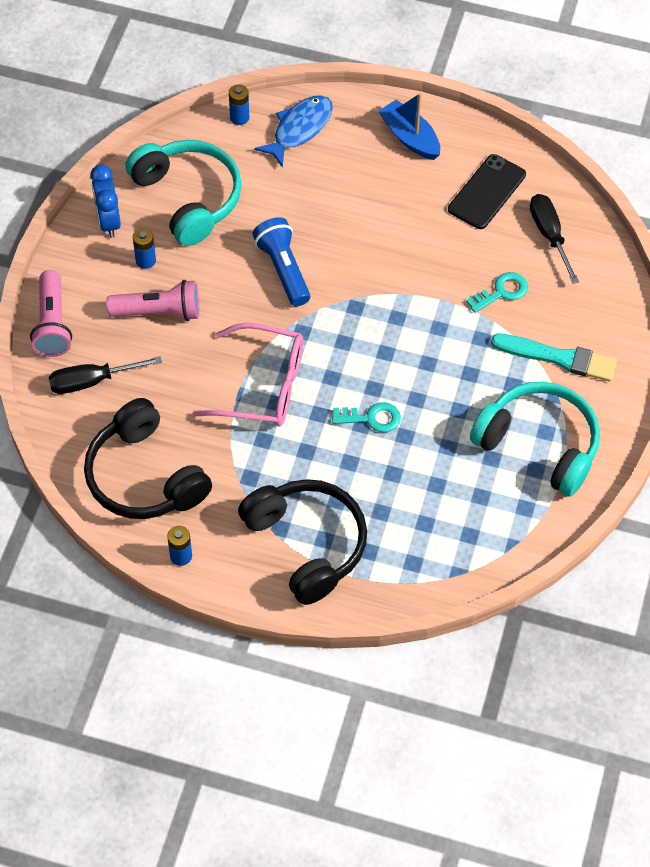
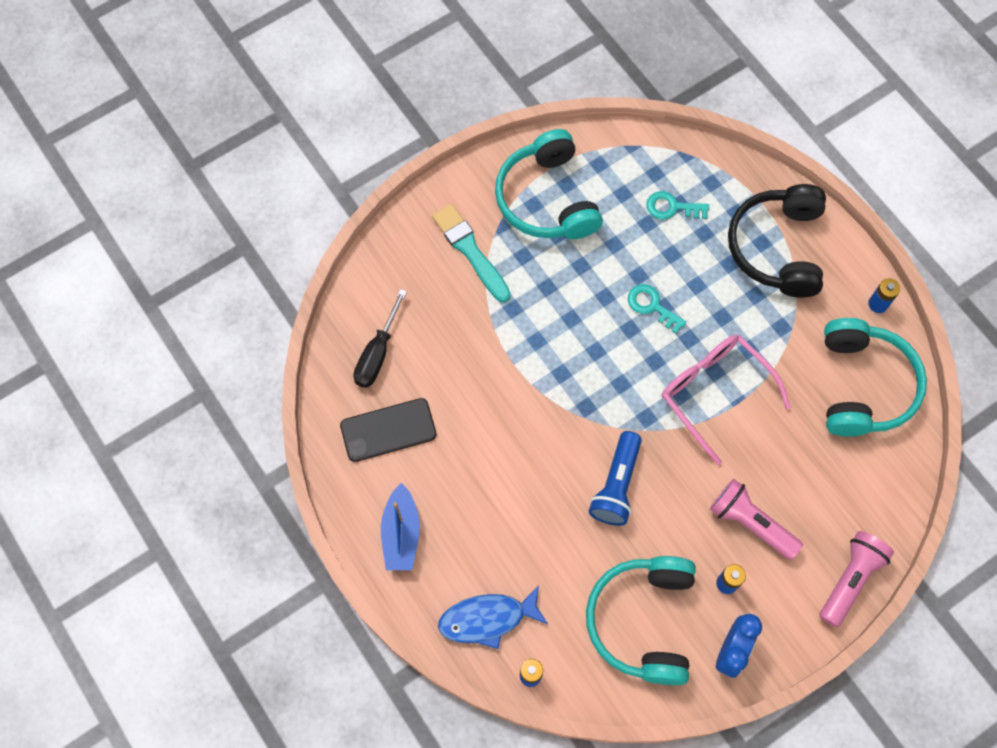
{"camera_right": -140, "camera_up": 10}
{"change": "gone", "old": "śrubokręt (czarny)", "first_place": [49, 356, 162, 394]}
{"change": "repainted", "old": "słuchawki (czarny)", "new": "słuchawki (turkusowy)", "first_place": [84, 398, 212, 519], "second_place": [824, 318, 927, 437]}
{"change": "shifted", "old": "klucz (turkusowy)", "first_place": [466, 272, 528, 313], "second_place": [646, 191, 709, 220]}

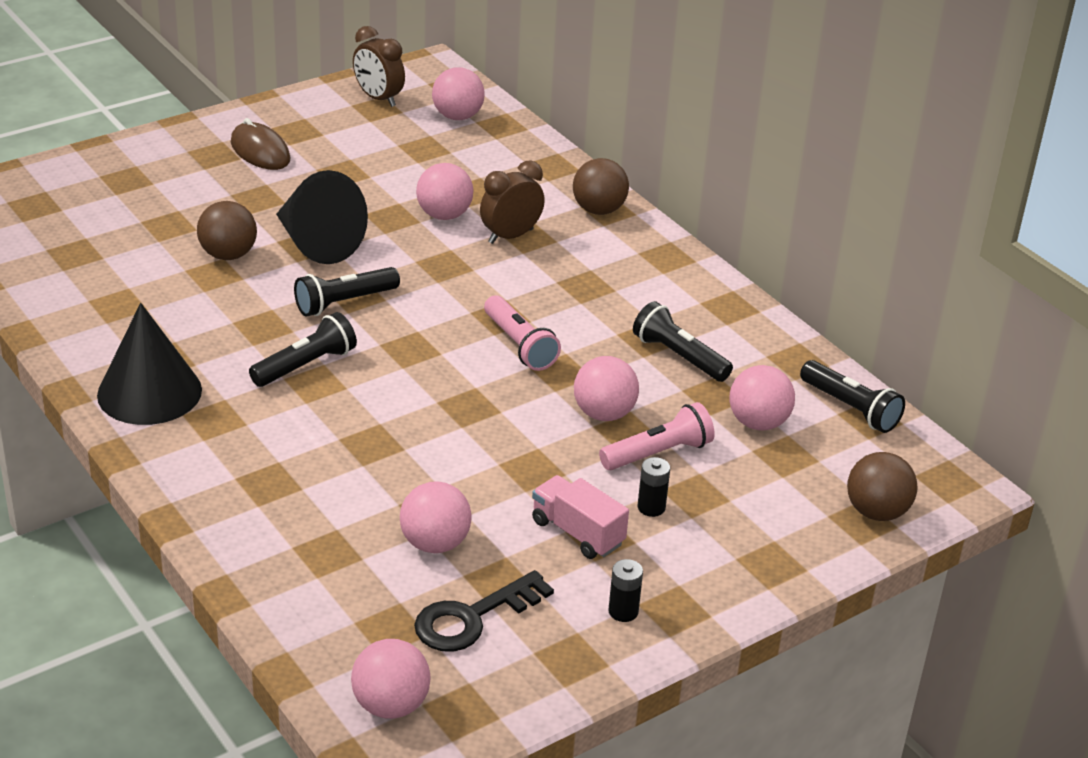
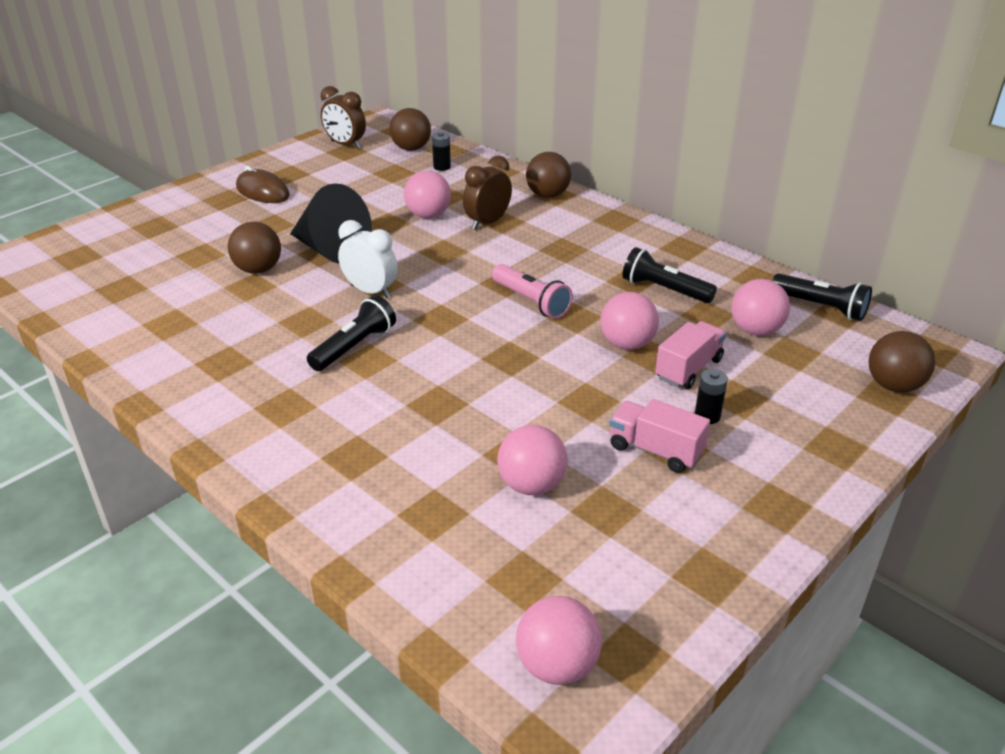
{"camera_right": -10, "camera_up": 0}
{"change": "gone", "old": "stożek (czarny)", "first_place": [97, 303, 202, 425]}
{"change": "swapped", "old": "latarka (czarny)", "new": "budzik (biały)", "first_place": [294, 267, 400, 316], "second_place": [338, 220, 398, 298]}
{"change": "gone", "old": "klucz (czarny)", "first_place": [414, 570, 554, 652]}
{"change": "repainted", "old": "piłka (różowy)", "new": "piłka (brązowy)", "first_place": [432, 67, 485, 120], "second_place": [389, 108, 431, 151]}
{"change": "swapped", "old": "latarka (różowy)", "new": "ciężarówka (różowy)", "first_place": [599, 402, 715, 470], "second_place": [655, 321, 726, 389]}
{"change": "shifted", "old": "bateria (czarny)", "first_place": [608, 559, 643, 622], "second_place": [432, 132, 451, 171]}

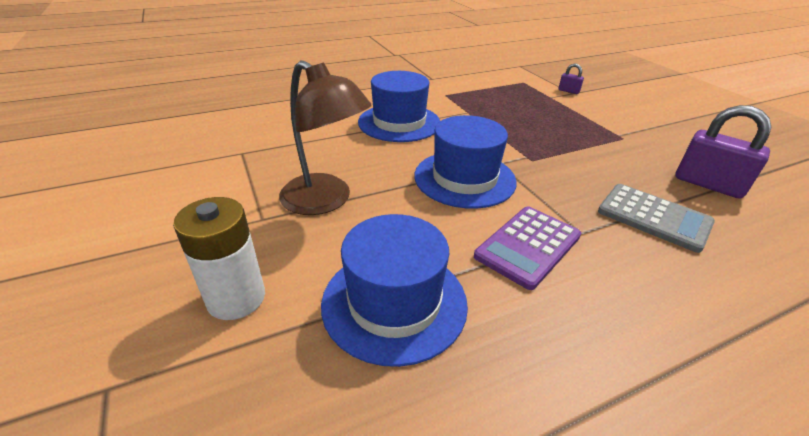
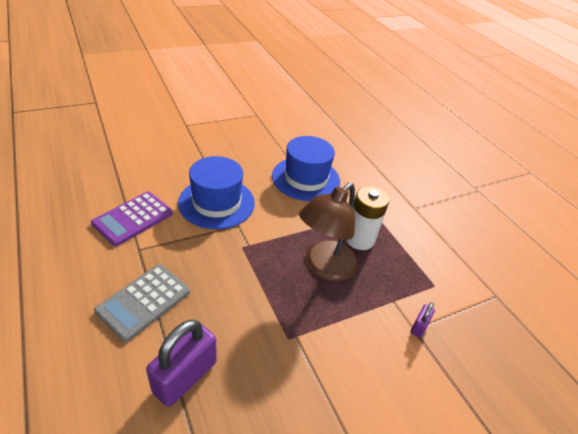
{"camera_right": 85, "camera_up": 5}
{"change": "shifted", "old": "bateria (biały)", "first_place": [173, 197, 265, 320], "second_place": [346, 186, 389, 250]}
{"change": "shifted", "old": "lampka (brązowy)", "first_place": [279, 60, 372, 215], "second_place": [299, 183, 359, 281]}
{"change": "gone", "old": "kapelusz (niebieski)", "first_place": [321, 214, 468, 367]}
{"change": "rotated", "old": "kalkulator (fioletowy)", "first_place": [474, 207, 581, 290], "second_place": [91, 192, 173, 246], "degrees": -90}

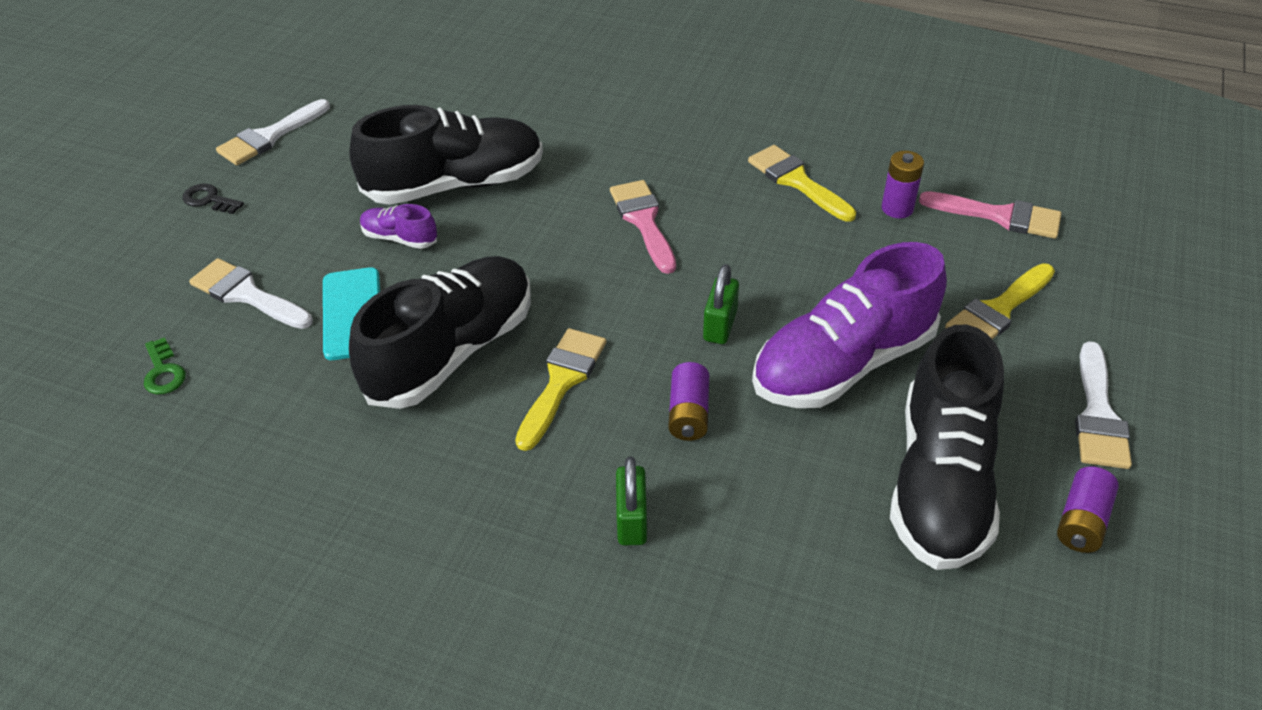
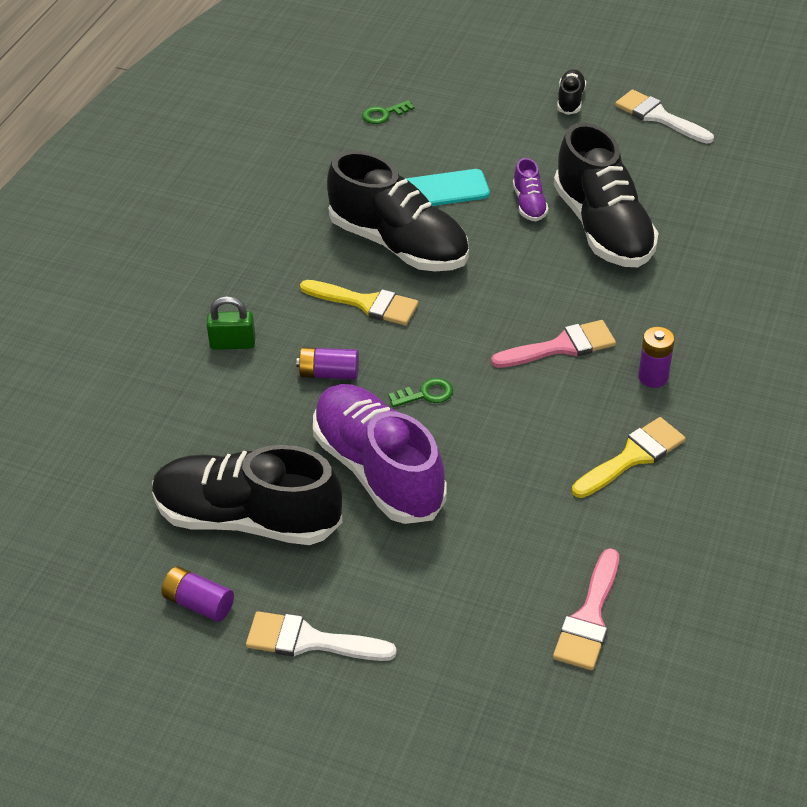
{"camera_right": 90, "camera_up": 0}
{"change": "swapped", "old": "klucz (czarny)", "new": "but (czarny)", "first_place": [182, 184, 244, 214], "second_place": [557, 69, 586, 115]}
{"change": "gone", "old": "pędzel (biały)", "first_place": [189, 258, 313, 329]}
{"change": "rotated", "old": "but (fioletowy)", "first_place": [360, 204, 437, 249], "second_place": [513, 158, 549, 221], "degrees": 150}
{"change": "swapped", "old": "kłódka (zielony)", "new": "klucz (zielony)", "first_place": [703, 264, 739, 344], "second_place": [388, 378, 453, 407]}
{"change": "shifted", "old": "bateria (fioletowy)", "first_place": [882, 151, 924, 218], "second_place": [638, 327, 675, 388]}
{"change": "gone", "old": "pędzel (żółty)", "first_place": [945, 263, 1055, 339]}

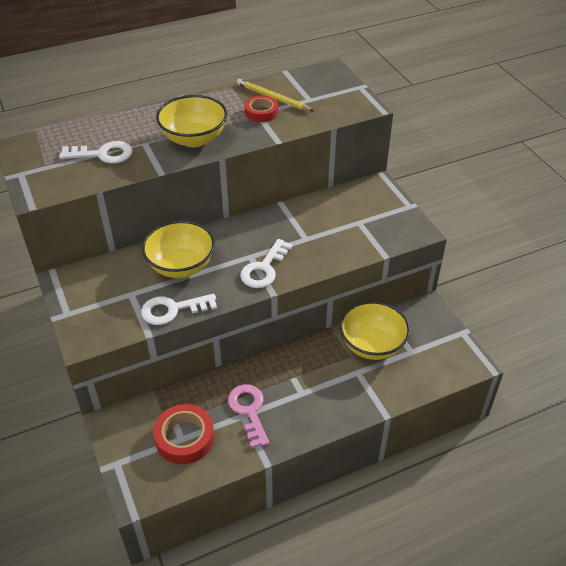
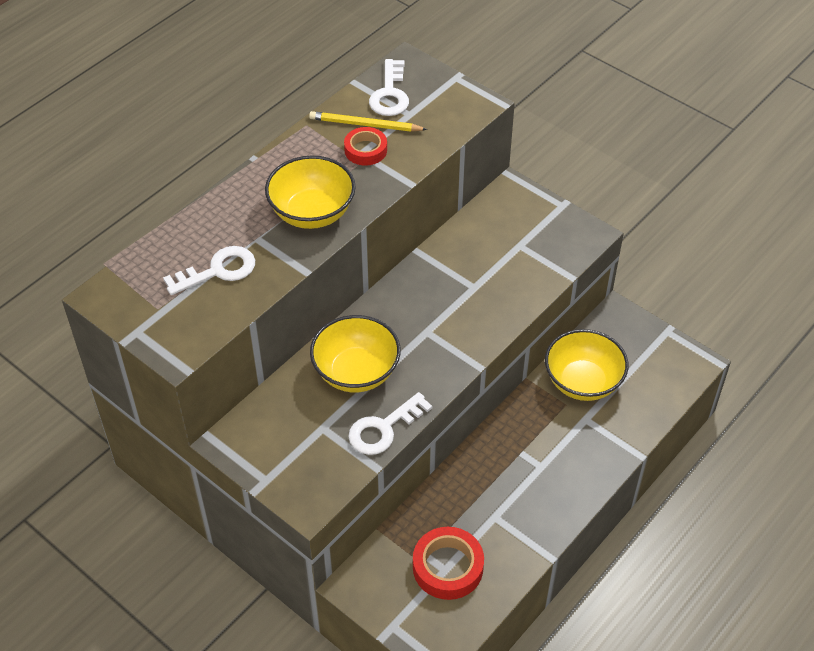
{"camera_right": -25, "camera_up": 5}
{"change": "gone", "old": "klucz (różowy)", "first_place": [228, 384, 269, 449]}
{"change": "shifted", "old": "klucz (biały)", "first_place": [240, 239, 292, 288], "second_place": [369, 59, 409, 116]}

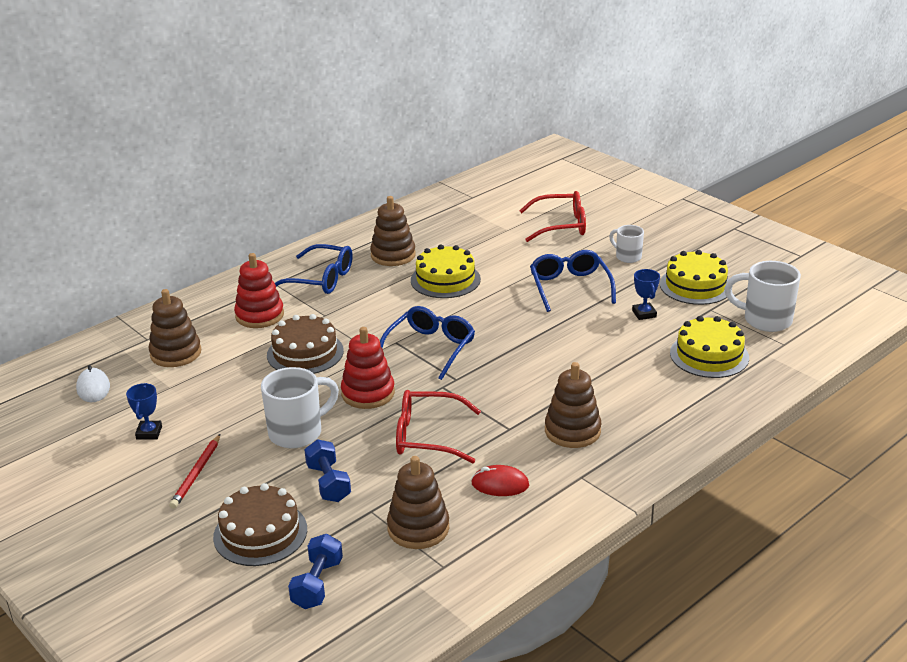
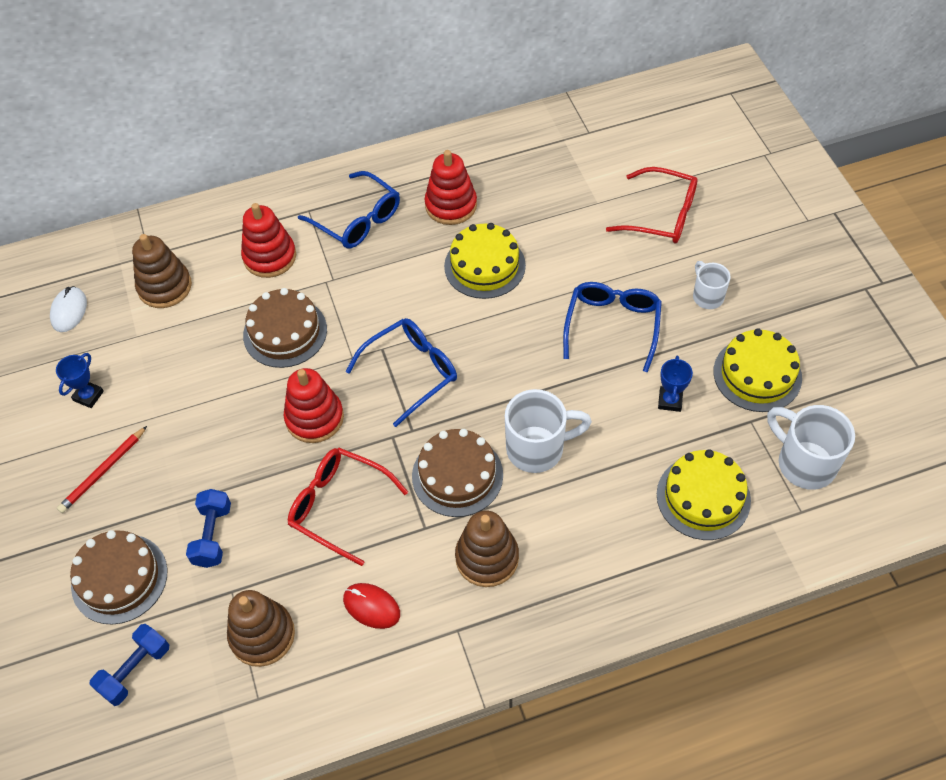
{"camera_right": 25, "camera_up": 25}
{"change": "shifted", "old": "kubek (biały)", "first_place": [261, 367, 339, 449], "second_place": [505, 389, 592, 473]}
{"change": "repainted", "old": "zabawka nakładanka (brązowy)", "new": "zabawka nakładanka (czerwony)", "first_place": [370, 196, 416, 266], "second_place": [424, 150, 477, 225]}
{"change": "new", "new": "tort (brązowy)", "second_place": [412, 429, 503, 517]}

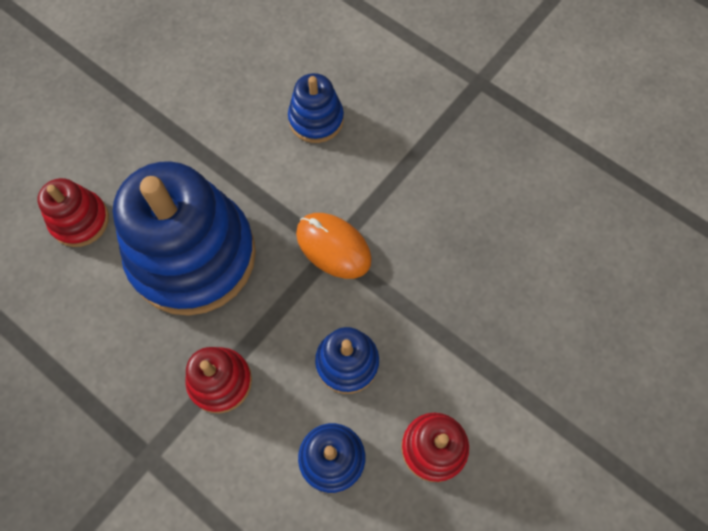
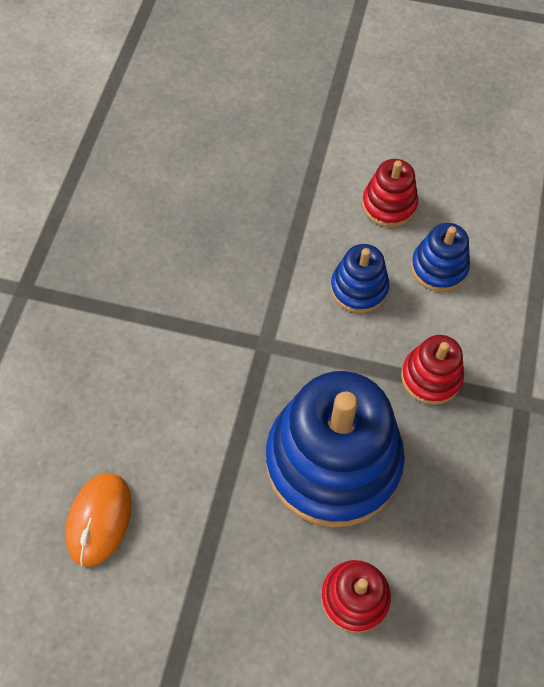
{"camera_right": -115, "camera_up": -5}
{"change": "gone", "old": "zabawka nakładanka (niebieski)", "first_place": [288, 73, 344, 143]}
{"change": "shifted", "old": "myszka (pomarańczowy)", "first_place": [296, 213, 372, 279], "second_place": [65, 473, 132, 567]}

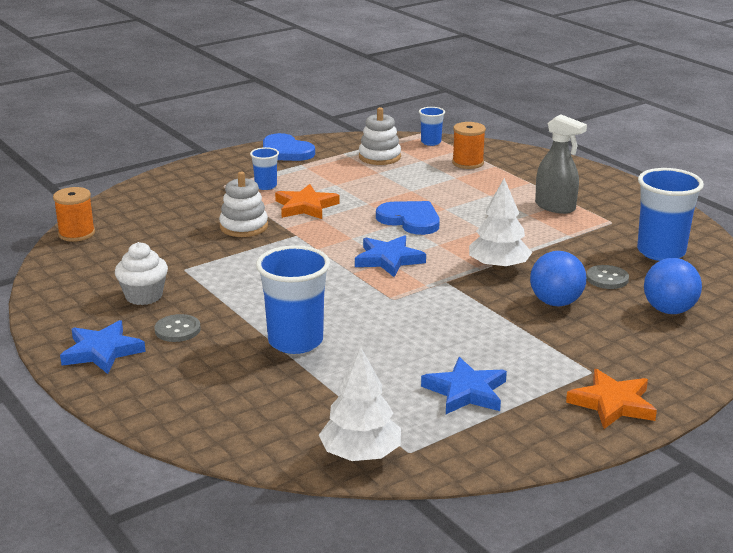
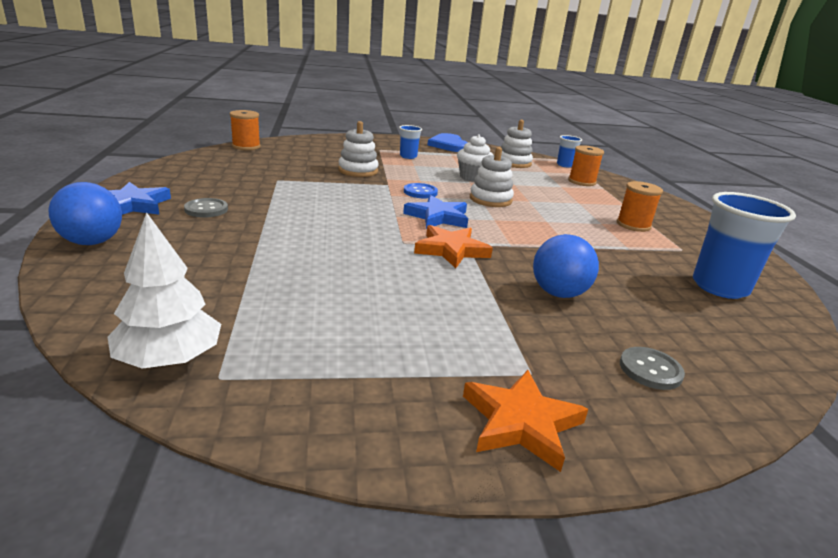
{"camera_right": 25, "camera_up": 0}
{"change": "shifted", "old": "muffinka (biały)", "first_place": [115, 242, 168, 305], "second_place": [457, 134, 493, 181]}
{"change": "gone", "old": "szklanka (niebieski)", "first_place": [256, 245, 330, 354]}
{"change": "shifted", "old": "gwiazda (pomarańczowy)", "first_place": [275, 184, 340, 219], "second_place": [414, 225, 493, 268]}
{"change": "swapped", "old": "serce (niebieski)", "new": "zabawka nakładanka (biały)", "first_place": [376, 201, 440, 235], "second_place": [470, 147, 514, 207]}
{"change": "gone", "old": "gwiazda (niebieski)", "first_place": [421, 357, 507, 414]}
{"change": "gone", "old": "drzewko (biały)", "first_place": [469, 178, 532, 270]}
{"change": "swapped", "old": "spryskiwacz (szary)", "new": "szpulka (pomarańczowy)", "first_place": [535, 114, 587, 214], "second_place": [617, 181, 663, 232]}
{"change": "shifted", "old": "guzik (szary)", "first_place": [586, 265, 629, 289], "second_place": [620, 347, 685, 390]}
{"change": "shifted", "old": "piłka (niebieski)", "first_place": [644, 258, 702, 314], "second_place": [48, 182, 122, 245]}
{"change": "new", "new": "guzik (niebieski)", "second_place": [404, 183, 438, 198]}

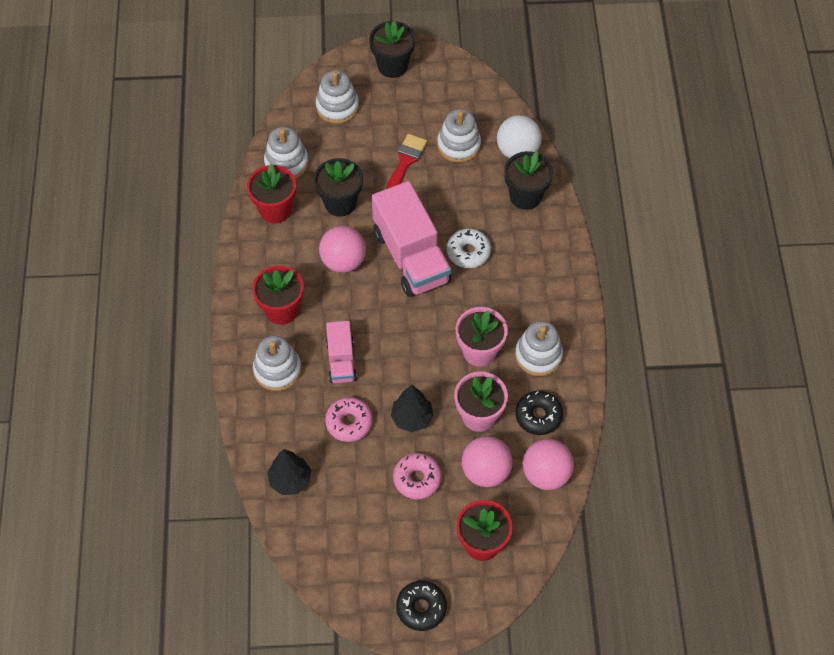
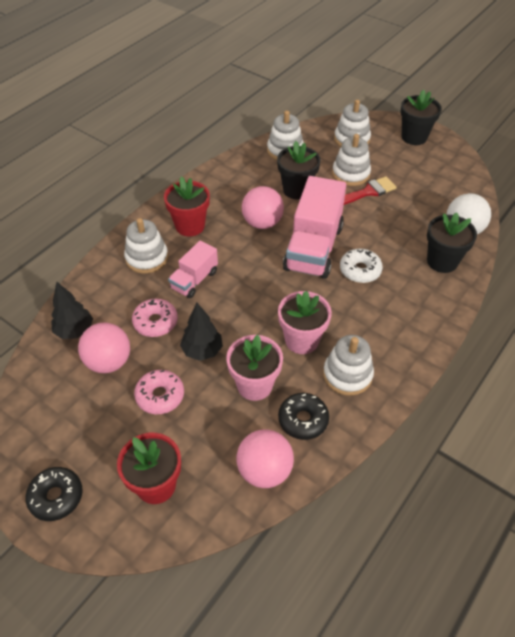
{"camera_right": 40, "camera_up": -10}
{"change": "gone", "old": "doniczka (czerwony)", "first_place": [247, 163, 296, 223]}
{"change": "shifted", "old": "zabawka nakładanka (biały)", "first_place": [437, 109, 481, 163], "second_place": [332, 134, 371, 186]}
{"change": "shifted", "old": "piłka (różowy)", "first_place": [462, 436, 513, 487], "second_place": [78, 323, 130, 373]}

